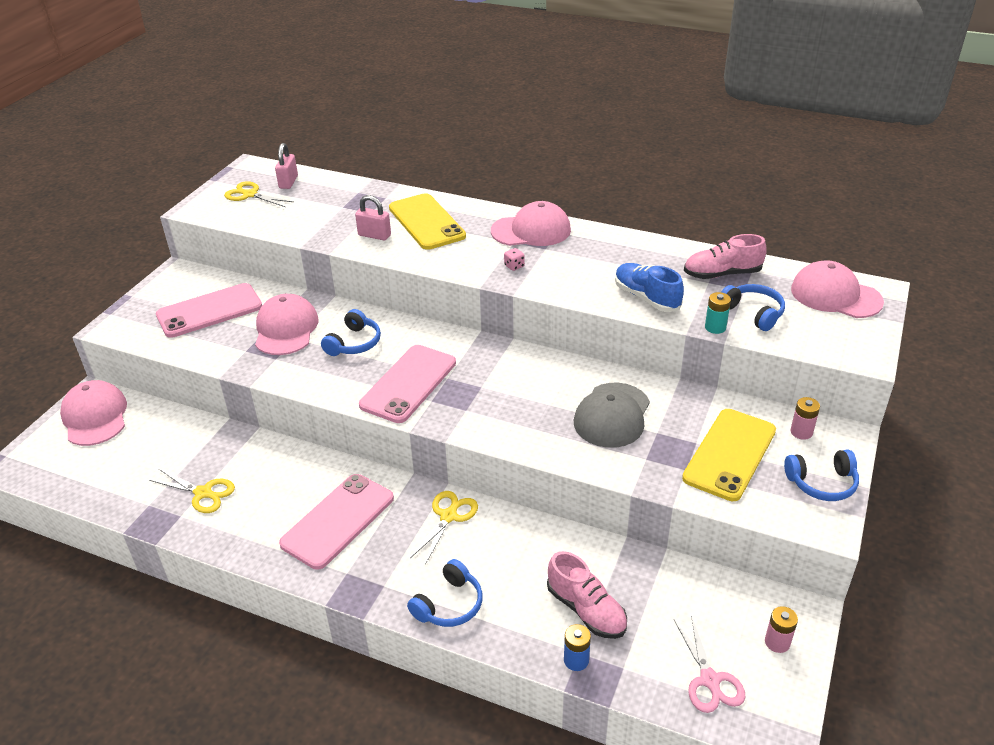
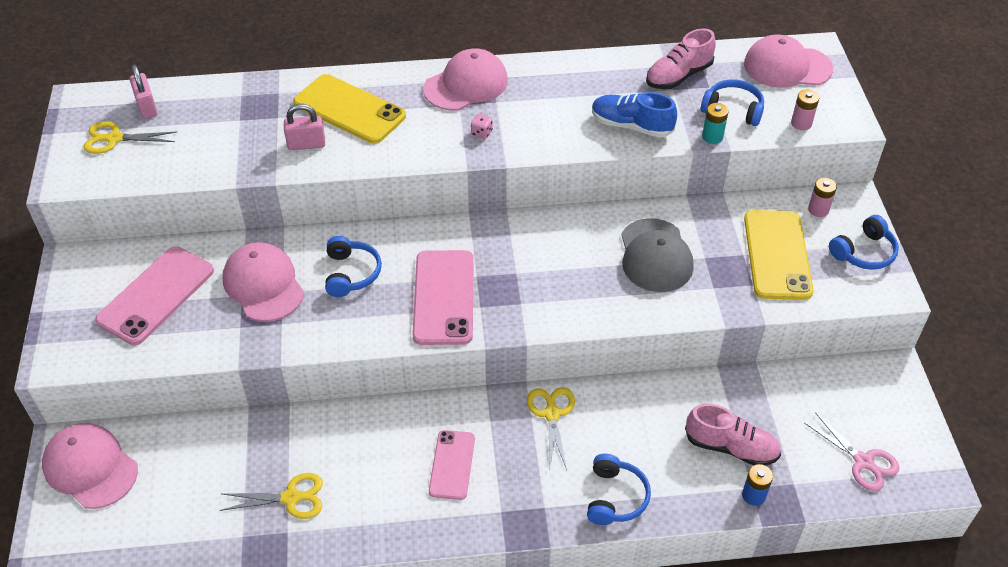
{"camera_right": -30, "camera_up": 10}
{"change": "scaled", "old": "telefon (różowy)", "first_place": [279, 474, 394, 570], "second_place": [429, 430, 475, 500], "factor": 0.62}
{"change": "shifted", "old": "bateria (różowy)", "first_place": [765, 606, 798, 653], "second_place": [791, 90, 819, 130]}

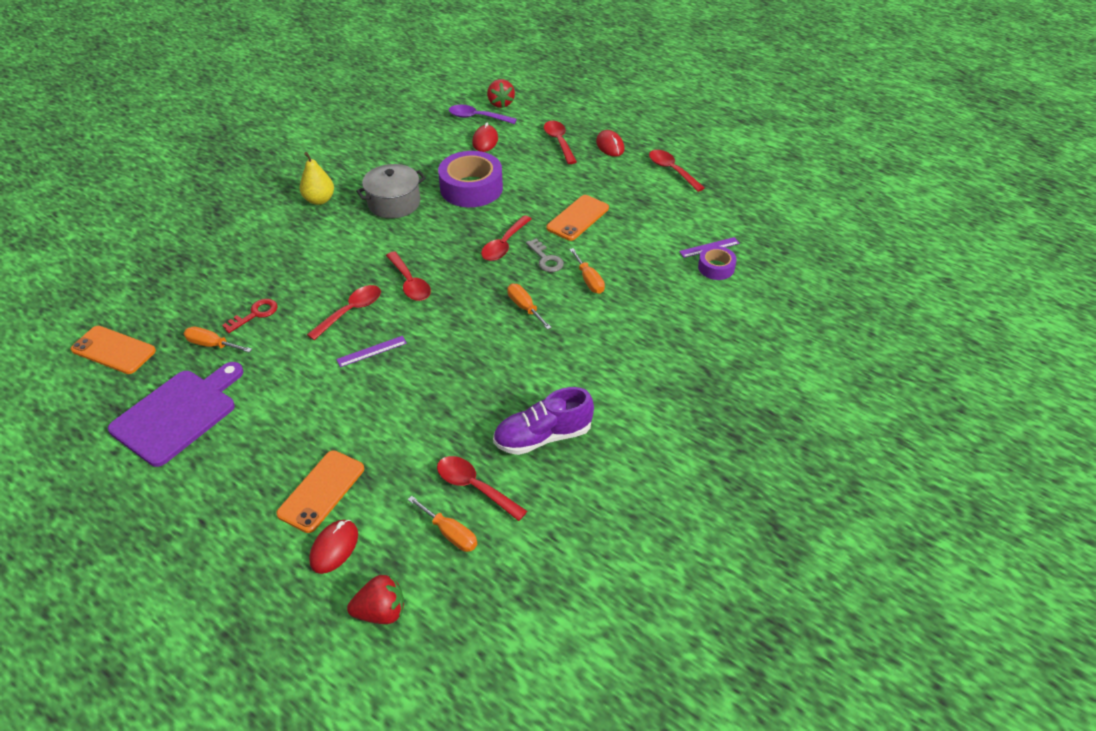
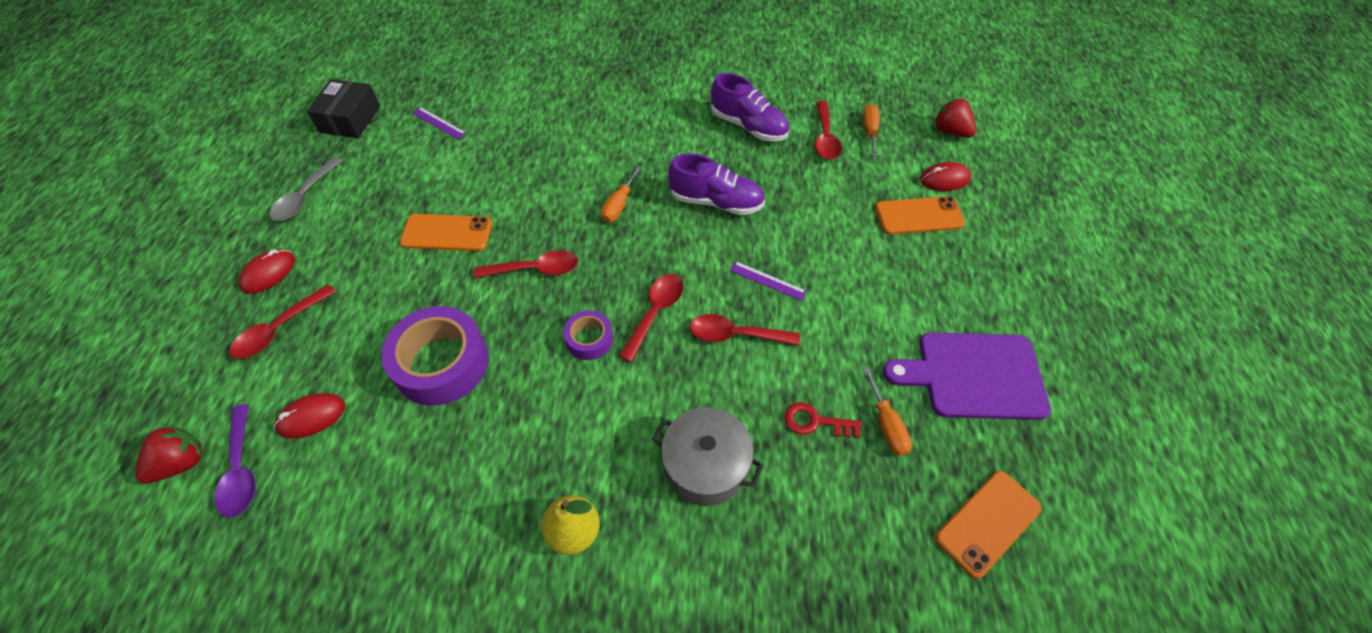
{"camera_right": -125, "camera_up": 10}
{"change": "rotated", "old": "telefon (pomarańczowy)", "first_place": [71, 326, 156, 374], "second_place": [935, 471, 1042, 579], "degrees": 60}
{"change": "shifted", "old": "garnek (szary)", "first_place": [356, 164, 426, 219], "second_place": [652, 407, 764, 506]}
{"change": "gone", "old": "klucz (szary)", "first_place": [526, 239, 564, 272]}
{"change": "gone", "old": "śrubokręt (pomarańczowy)", "first_place": [569, 248, 605, 294]}
{"change": "repainted", "old": "łyżka (czerwony)", "new": "łyżka (szary)", "first_place": [649, 150, 705, 192], "second_place": [269, 157, 343, 221]}
{"change": "shifted", "old": "taśma klejąca (fioletowy)", "first_place": [698, 246, 737, 280], "second_place": [563, 310, 613, 360]}
{"change": "new", "new": "pudełko (czarny)", "second_place": [307, 79, 380, 138]}
{"change": "new", "new": "but (fioletowy)", "second_place": [668, 153, 765, 215]}

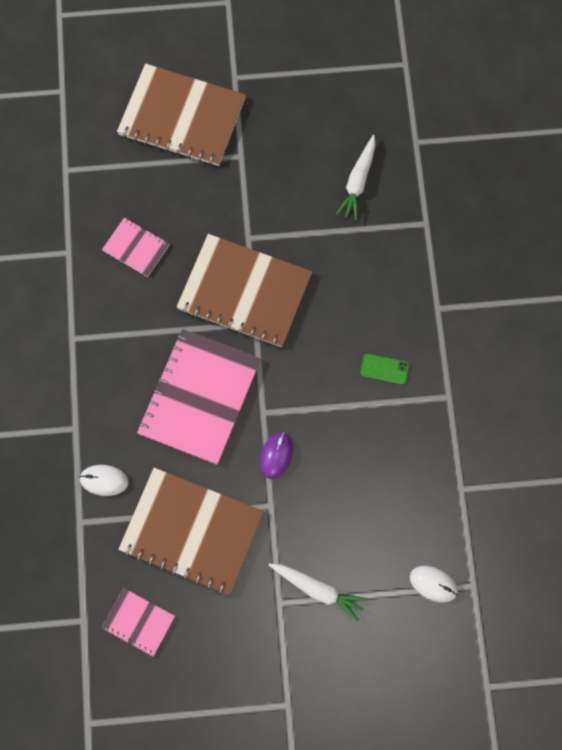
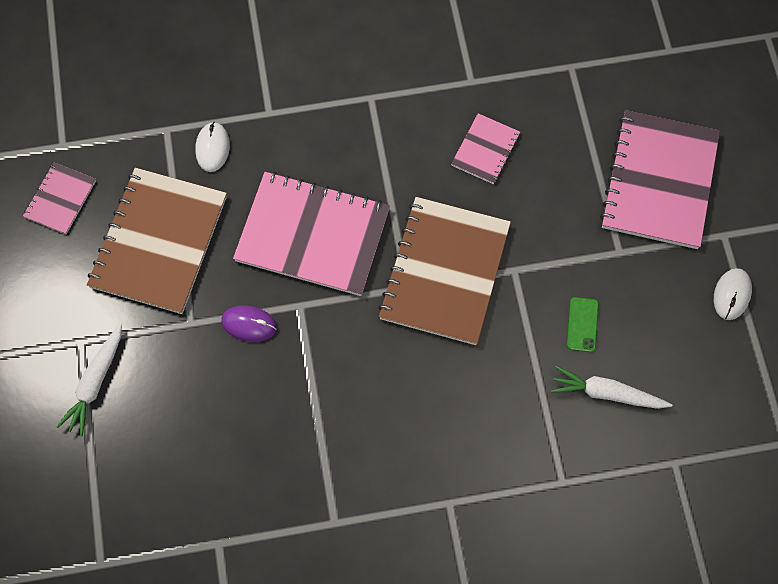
{"camera_right": 85, "camera_up": -5}
{"change": "repainted", "old": "zeszyt (brązowy)", "new": "zeszyt (różowy)", "first_place": [117, 64, 246, 166], "second_place": [600, 110, 720, 249]}
{"change": "shifted", "old": "telefon (zielony)", "first_place": [360, 353, 409, 385], "second_place": [567, 297, 599, 352]}
{"change": "shifted", "old": "myszka (biały)", "first_place": [410, 566, 458, 602], "second_place": [714, 268, 752, 320]}

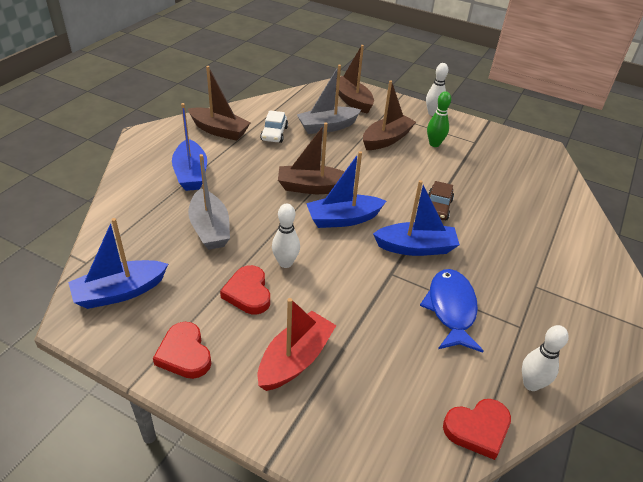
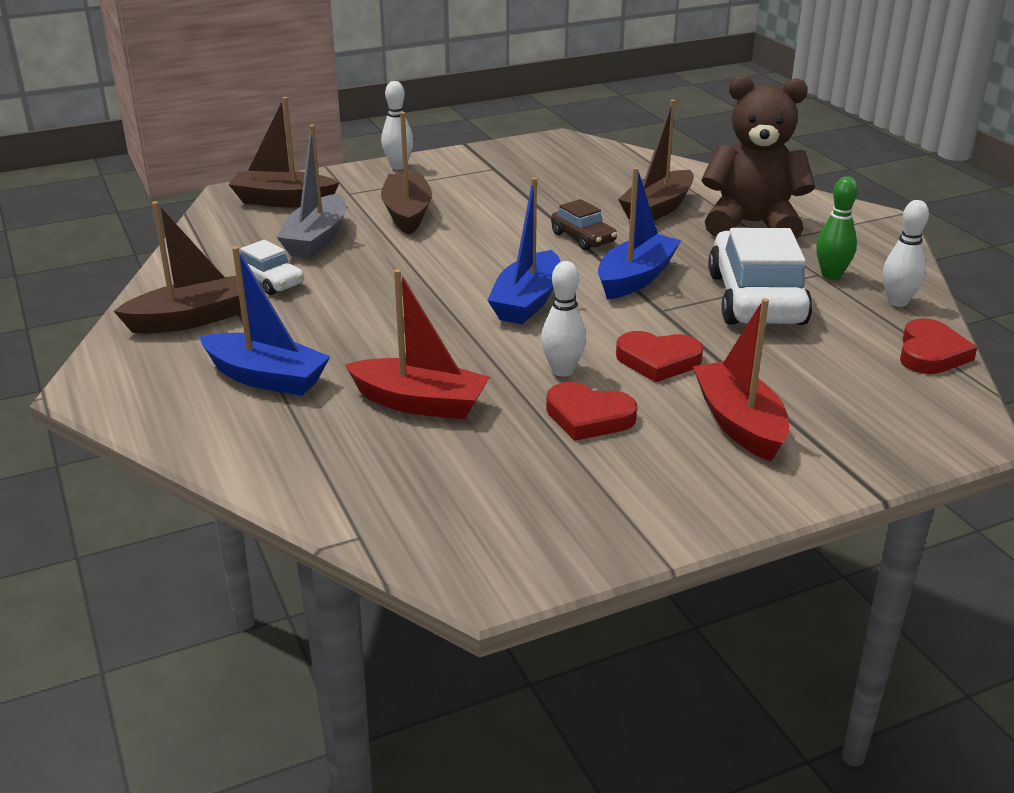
{"camera_right": -50, "camera_up": -10}
{"change": "gone", "old": "łódka (niebieski)", "first_place": [68, 218, 168, 309]}
{"change": "shifted", "old": "serce (czerwony)", "first_place": [153, 322, 211, 379], "second_place": [616, 331, 703, 382]}
{"change": "repainted", "old": "łódka (szary)", "new": "łódka (czerwony)", "first_place": [188, 154, 230, 250], "second_place": [345, 269, 490, 419]}
{"change": "shifted", "old": "łódka (brązowy)", "first_place": [278, 123, 345, 194], "second_place": [618, 100, 694, 220]}
{"change": "swapped", "old": "ryba (niebieski)", "new": "samochód (biały)", "first_place": [420, 269, 484, 353], "second_place": [708, 228, 813, 325]}
{"change": "shifted", "old": "kręgiel (zielony)", "first_place": [427, 91, 451, 147], "second_place": [816, 177, 858, 280]}
{"change": "new", "new": "miś (brązowy)", "second_place": [701, 75, 815, 239]}

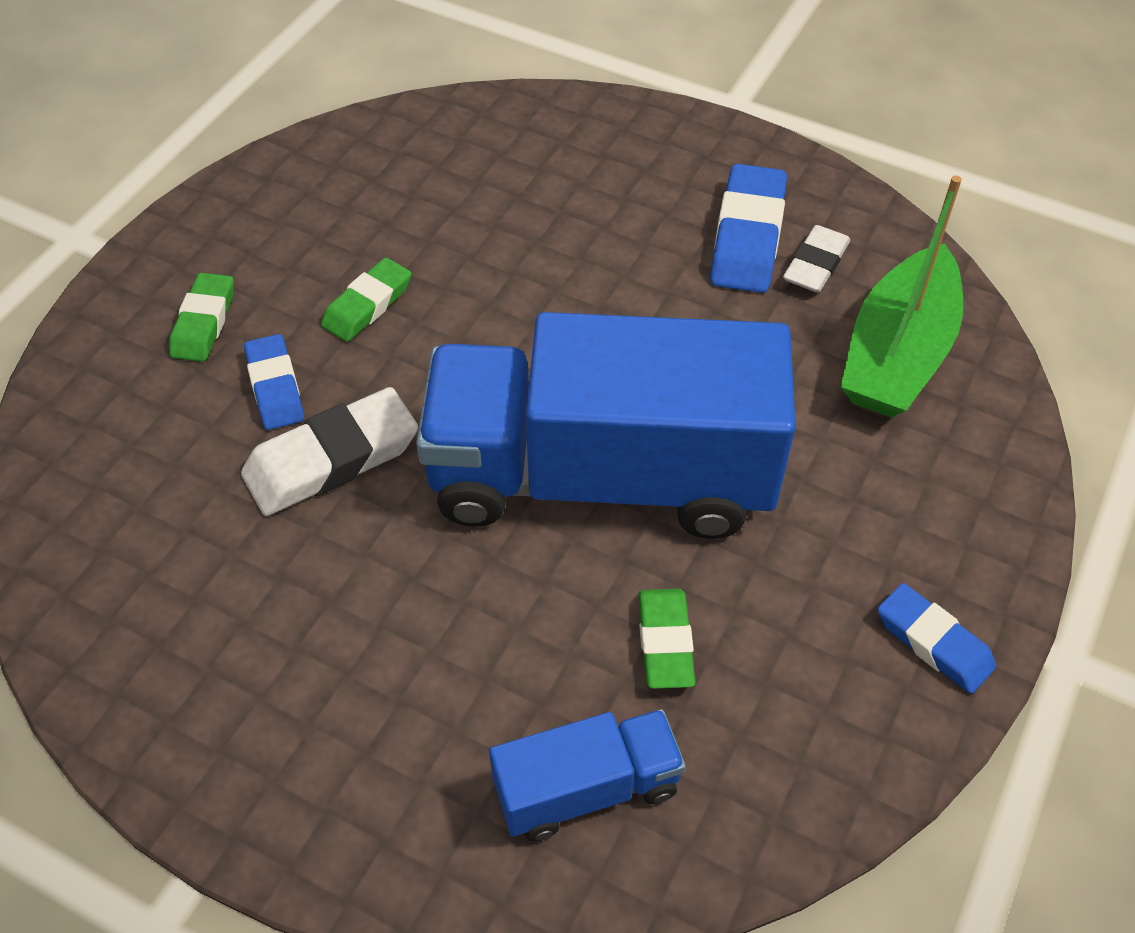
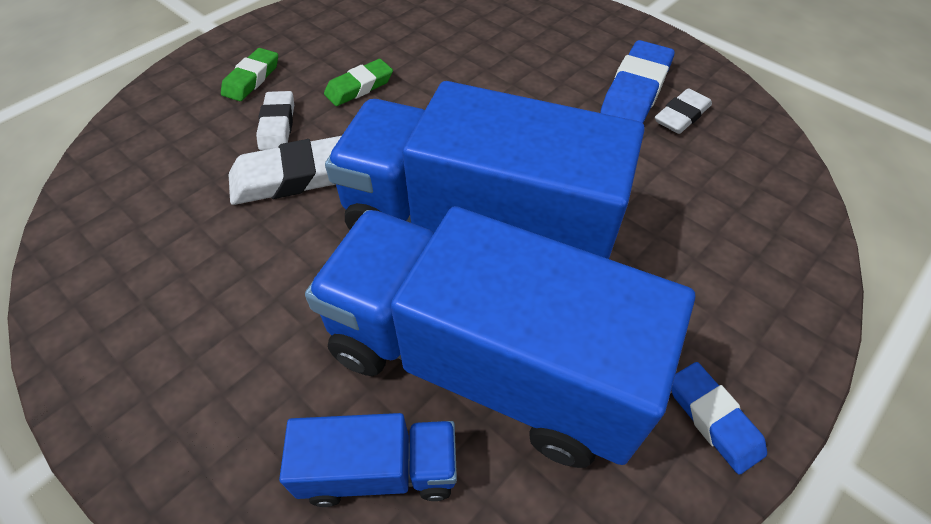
{"camera_right": 15, "camera_up": 0}
{"change": "repainted", "old": "gumka do mazania (niebieski)", "new": "gumka do mazania (biały)", "first_place": [244, 334, 304, 430], "second_place": [256, 91, 294, 150]}
{"change": "swapped", "old": "gumka do mazania (zielony)", "new": "ciężarówka (niebieski)", "first_place": [638, 589, 695, 689], "second_place": [305, 206, 695, 468]}
{"change": "gone", "old": "łódka (zielony)", "first_place": [841, 175, 963, 418]}

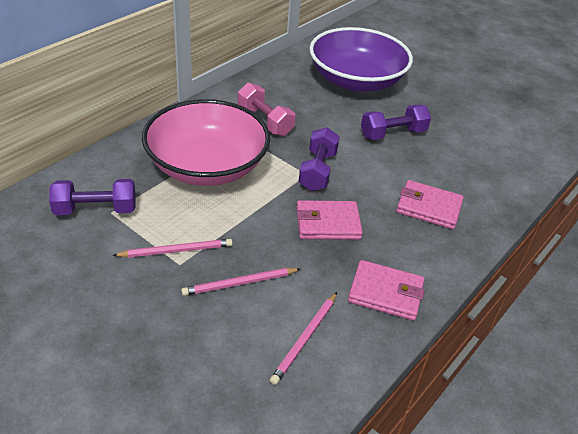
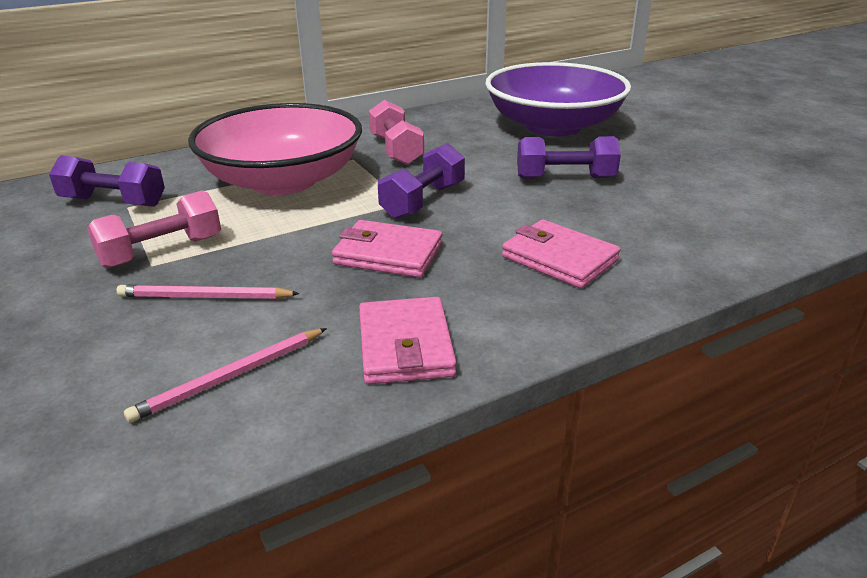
{"camera_right": 25, "camera_up": -10}
{"change": "swapped", "old": "ołówek (różowy)", "new": "hantel (różowy)", "first_place": [112, 239, 233, 258], "second_place": [87, 191, 221, 268]}
{"change": "rotated", "old": "portfel (różowy)", "first_place": [348, 260, 425, 320], "second_place": [359, 297, 457, 384], "degrees": 45}

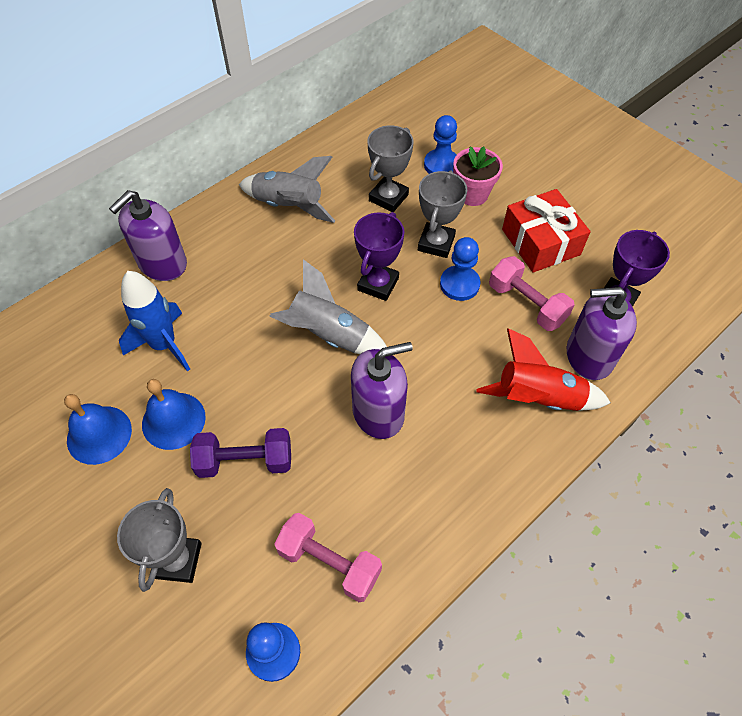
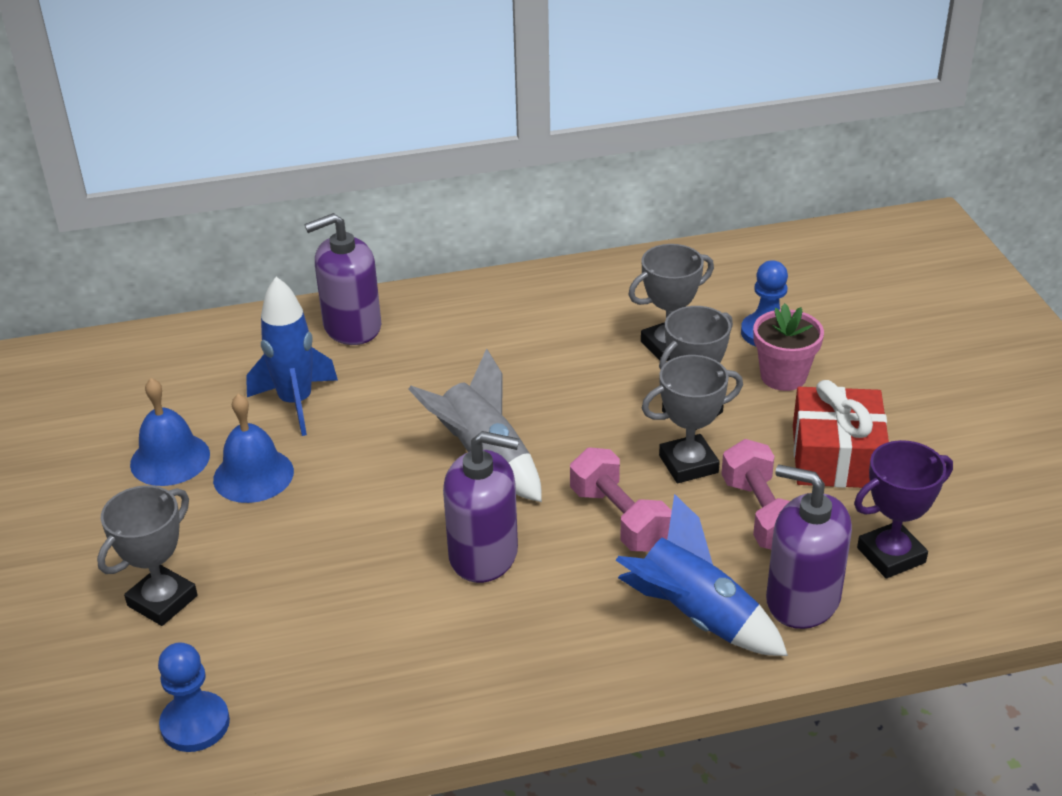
{"camera_right": 30, "camera_up": -20}
{"change": "gone", "old": "hantel (fioletowy)", "first_place": [190, 428, 291, 478]}
{"change": "gone", "old": "rakieta (szary)", "first_place": [239, 156, 335, 223]}
{"change": "shifted", "old": "hantel (różowy)", "first_place": [275, 513, 382, 602], "second_place": [570, 447, 672, 552]}
{"change": "gone", "old": "puchar (fioletowy)", "first_place": [354, 212, 404, 301]}
{"change": "swapped", "old": "pionek (niebieski)", "new": "puchar (szary)", "first_place": [440, 237, 480, 301], "second_place": [641, 355, 743, 483]}
{"change": "repainted", "old": "rakieta (czerwony)", "new": "rakieta (niebieski)", "first_place": [476, 328, 611, 411], "second_place": [616, 494, 788, 656]}

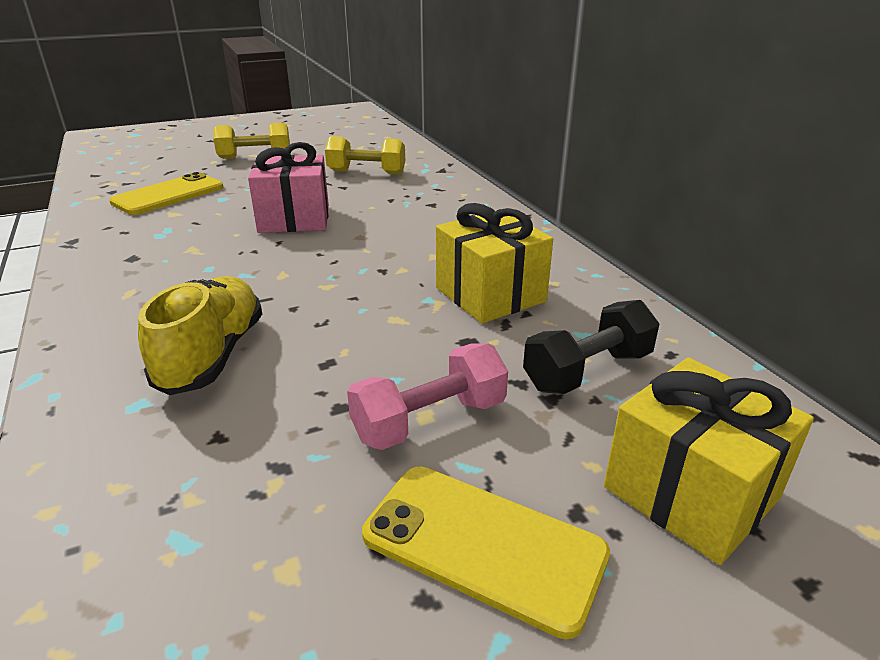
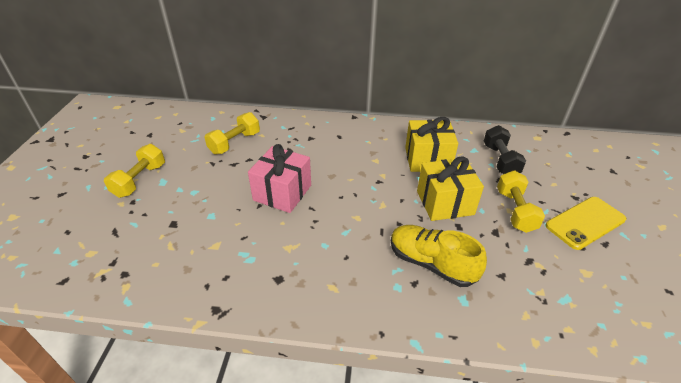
{"camera_right": -60, "camera_up": 10}
{"change": "gone", "old": "telefon (żółty)", "first_place": [109, 172, 223, 215]}
{"change": "repainted", "old": "hantel (różowy)", "new": "hantel (żółty)", "first_place": [347, 343, 508, 450], "second_place": [497, 170, 545, 233]}
{"change": "shifted", "old": "prezent (żółty)", "first_place": [604, 357, 814, 565], "second_place": [417, 156, 484, 221]}

